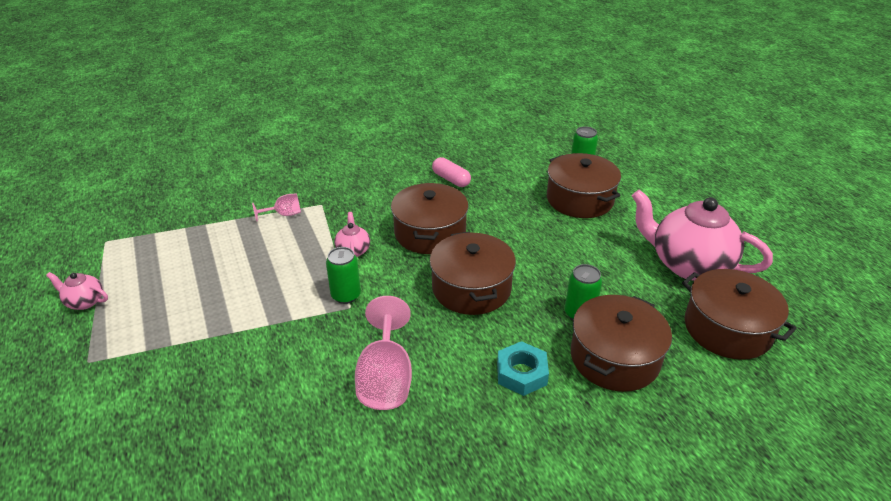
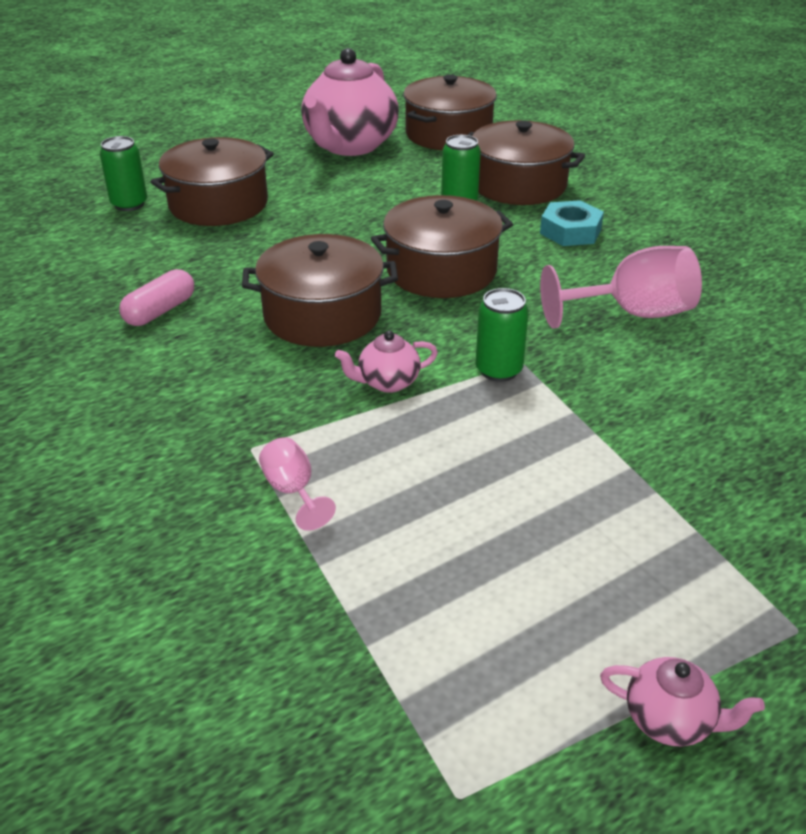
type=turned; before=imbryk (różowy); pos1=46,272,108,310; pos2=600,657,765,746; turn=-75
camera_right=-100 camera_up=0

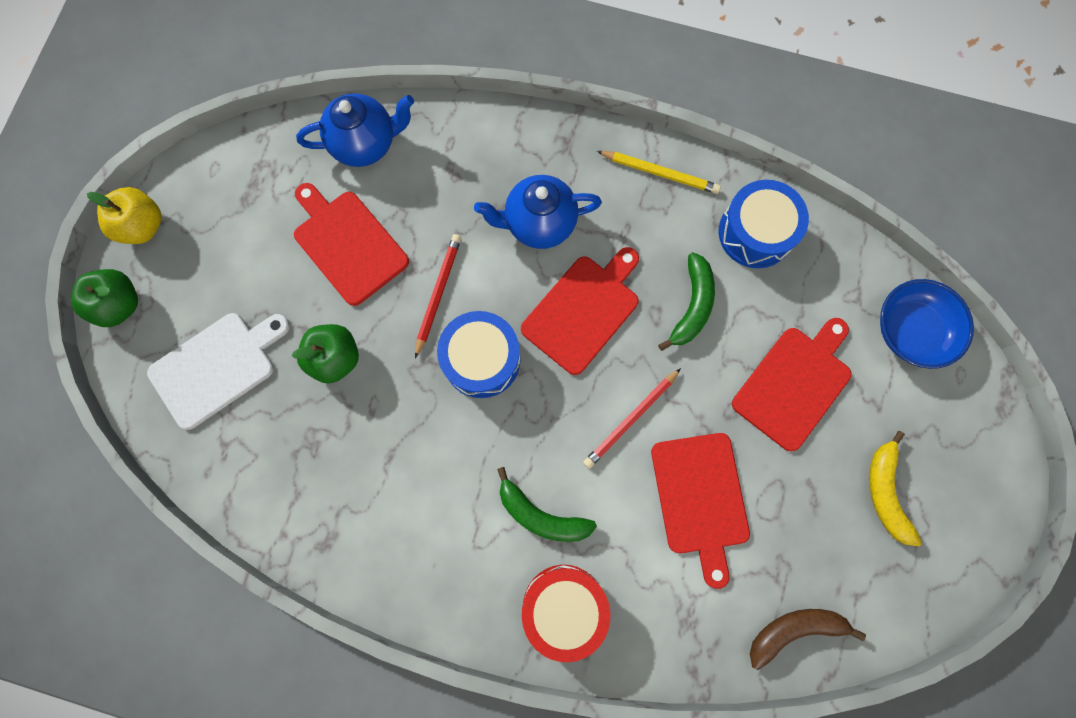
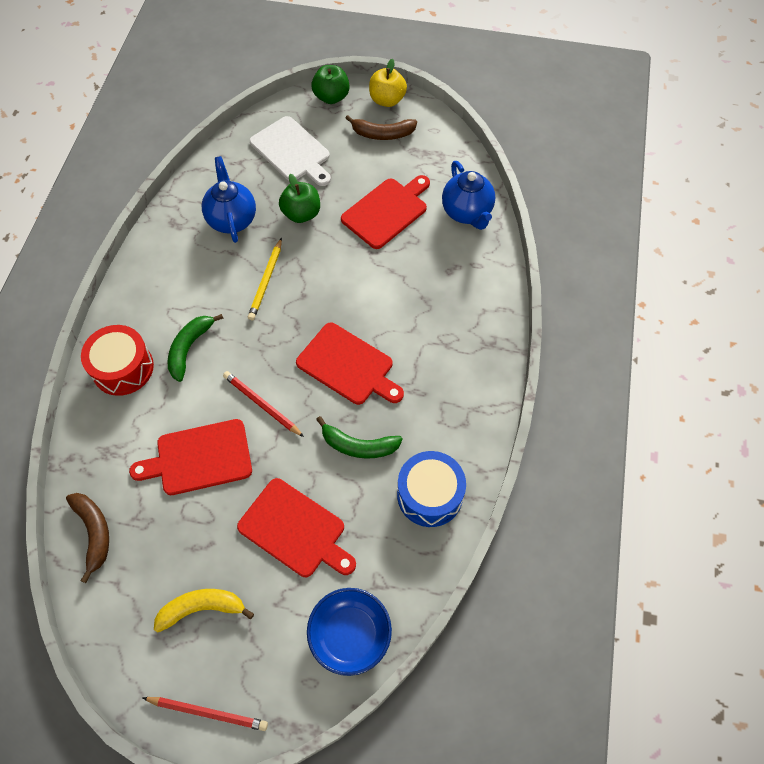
type=moved; before=ołówek (czerwony); pos1=415,234,461,358; pos2=143,697,268,731
type=removed; before=bęben (niebieski); pos1=437,311,521,398
type=moved; before=imbryk (niebieski); pos1=474,175,602,249; pos2=202,156,256,243
type=moved; before=ołówek (żółty); pos1=597,151,721,194; pos2=248,238,282,320
type=added; after=banan (brązowy); pos2=345,115,417,140
camera_right=85 camera_up=-15

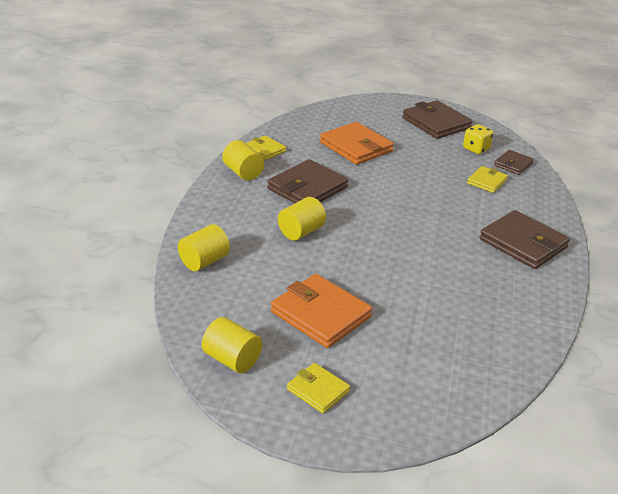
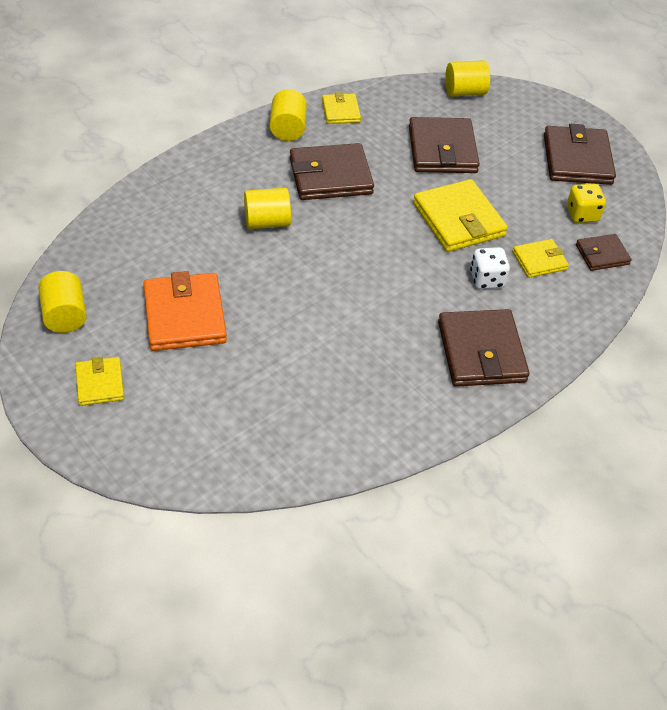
type=moved; before=walec (żółty); pos1=178,224,230,271; pos2=445,60,490,97
type=recoloured; before=portfel (pomarańczowy); after=portfel (brązowy); pos1=320,122,394,165; pos2=409,117,480,173
type=added; after=portfel (żółty); pos2=413,179,508,252
type=added; after=kostka do gry (biały); pos2=470,247,510,289
camera_right=35 camera_up=15

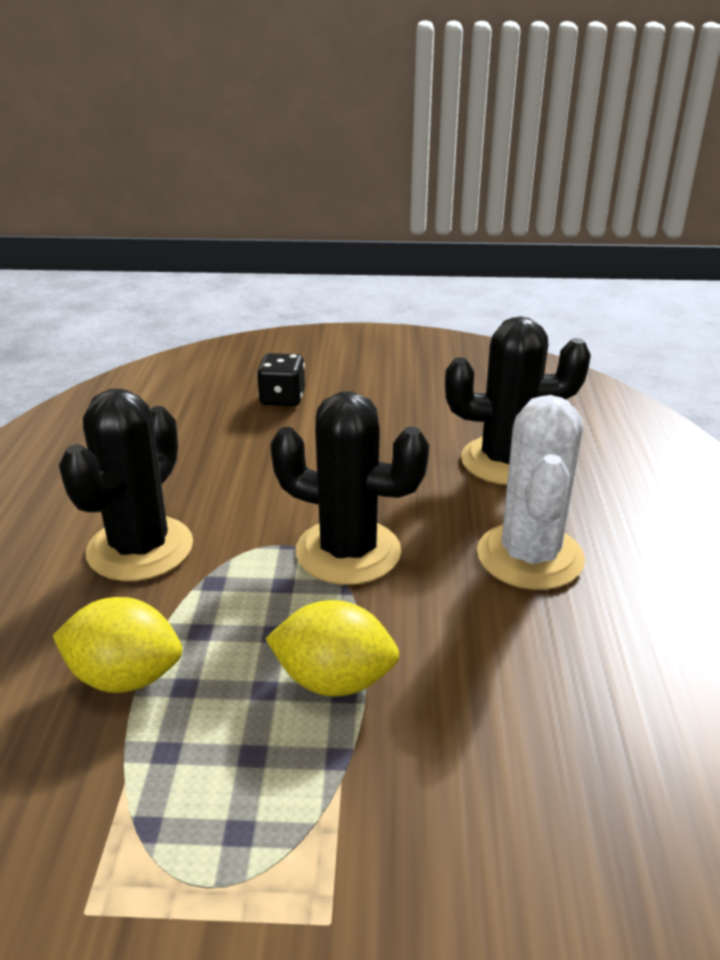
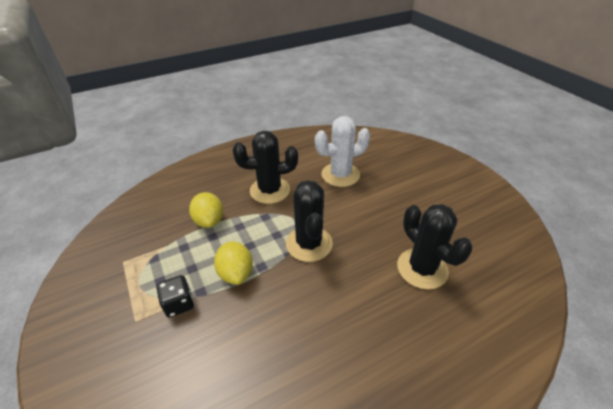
type=moved; before=kostka do gry (czarny); pos1=257,353,305,406; pos2=157,275,194,317
type=moved; before=kaktus (biały); pos1=477,395,585,590; pos2=315,116,370,187
camera_right=60 camera_up=10

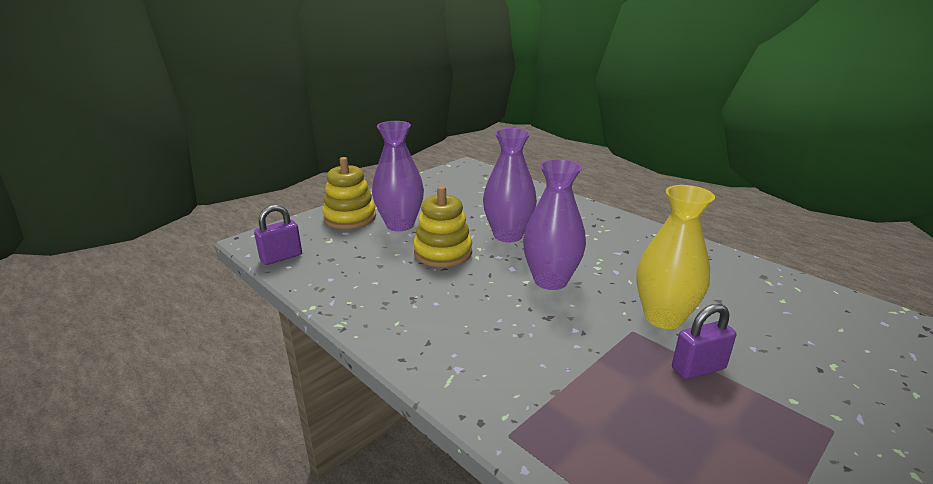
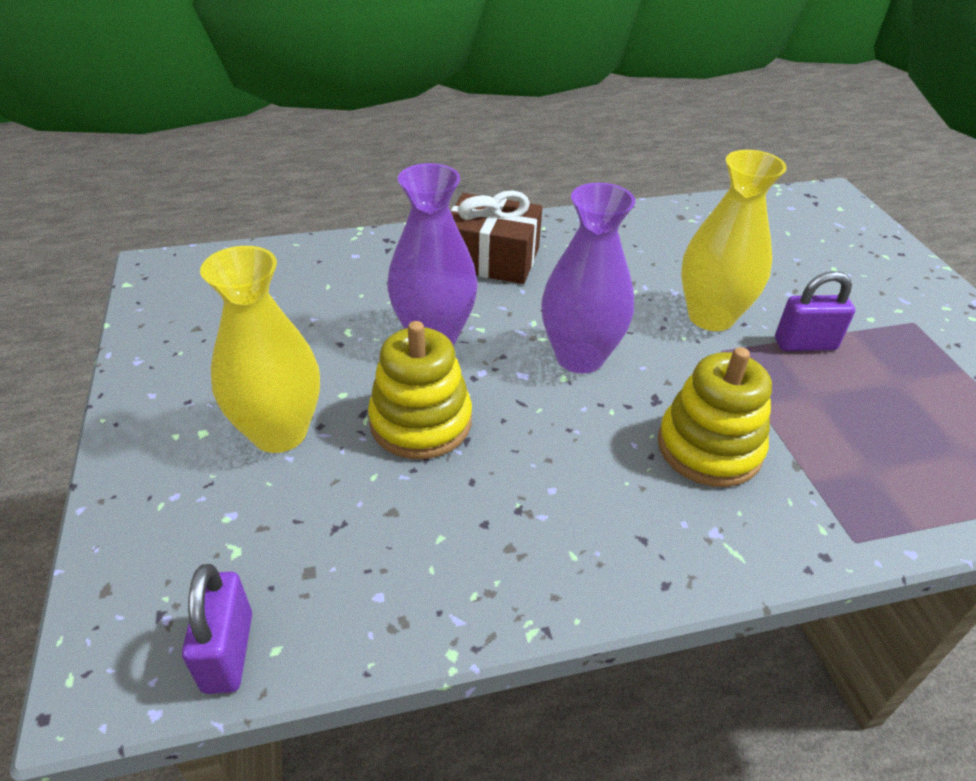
type=moved; before=zabawka nakładanka (żółty); pos1=322,157,376,229; pos2=658,347,772,487
type=recoloured; before=wazon (fioletowy); after=wazon (żółty); pos1=372,121,424,231; pos2=200,246,320,453
type=turned; before=kłódka (fioletowy); pos1=672,304,736,380; pos2=775,271,855,351; turn=75
type=added; after=prezent (brązowy); pos2=451,190,542,284
camera_right=-60 camera_up=15

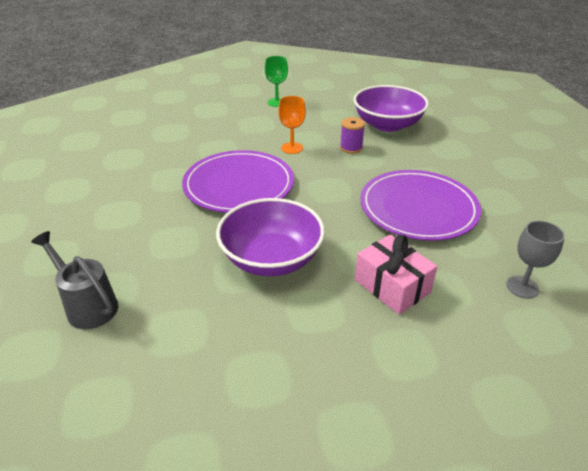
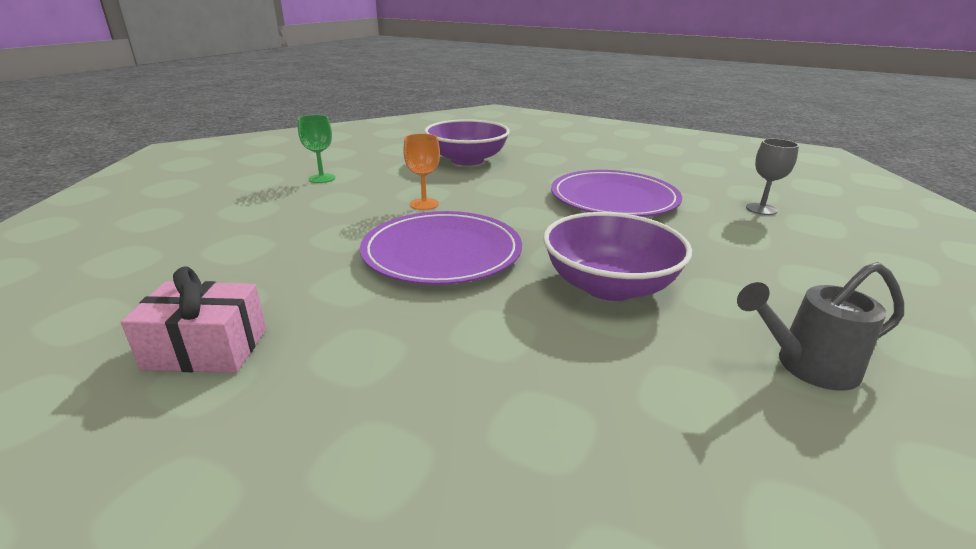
type=moved; before=konewka (szary); pos1=31,231,118,329; pos2=737,262,904,391
type=removed; before=szpulka (fioletowy); pos1=340,117,365,154
type=moved; before=prezent (różowy); pos1=355,234,437,314; pos2=121,267,266,373
camera_right=-50 camera_up=-10

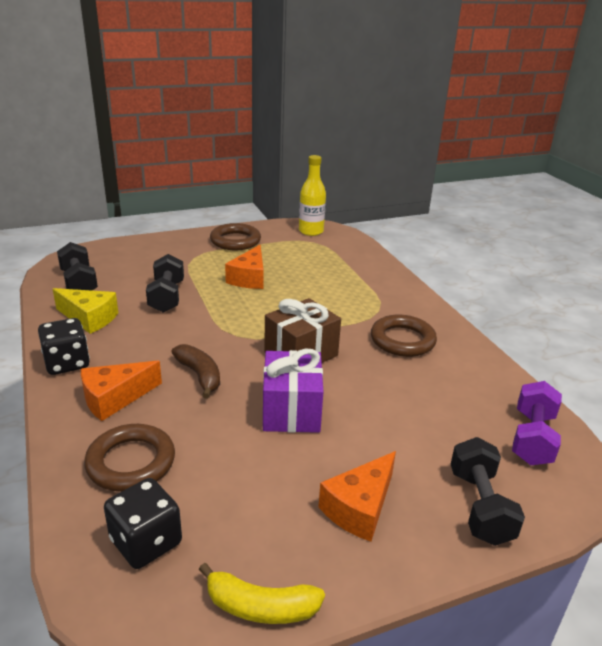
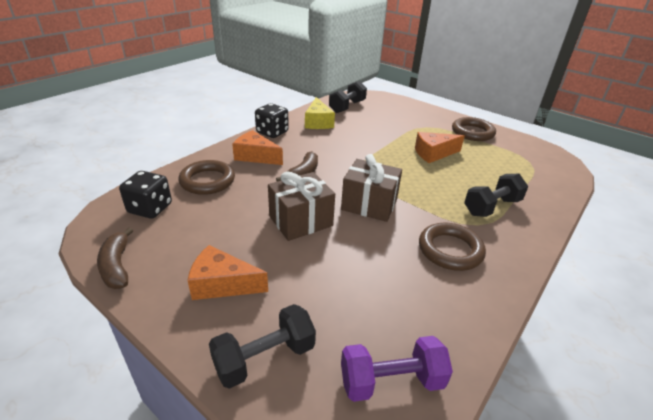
type=moved; before=hantel (czarny); pos1=146,254,184,313; pos2=464,174,528,217
type=recoloured; before=banan (żółty); after=banan (brązowy); pos1=199,563,325,624; pos2=97,227,133,289
type=recoloured; before=prezent (fioletowy); after=prezent (brązowy); pos1=263,349,323,433; pos2=268,172,335,241
type=removed; before=butelka (żółty); pos1=299,155,326,236
camera_right=60 camera_up=5

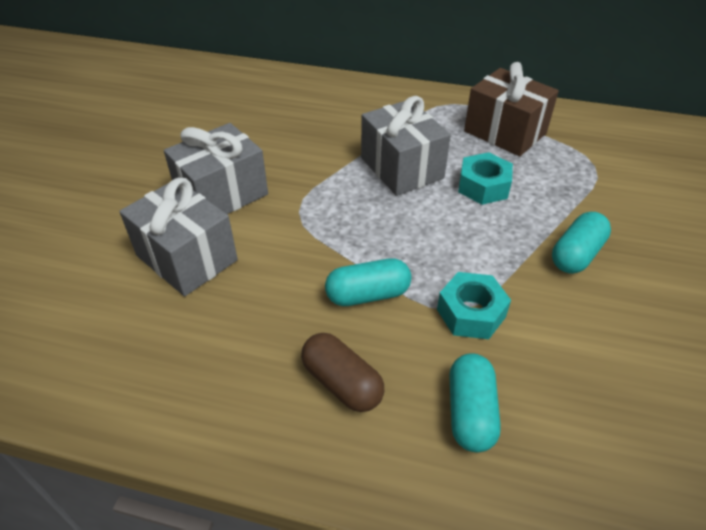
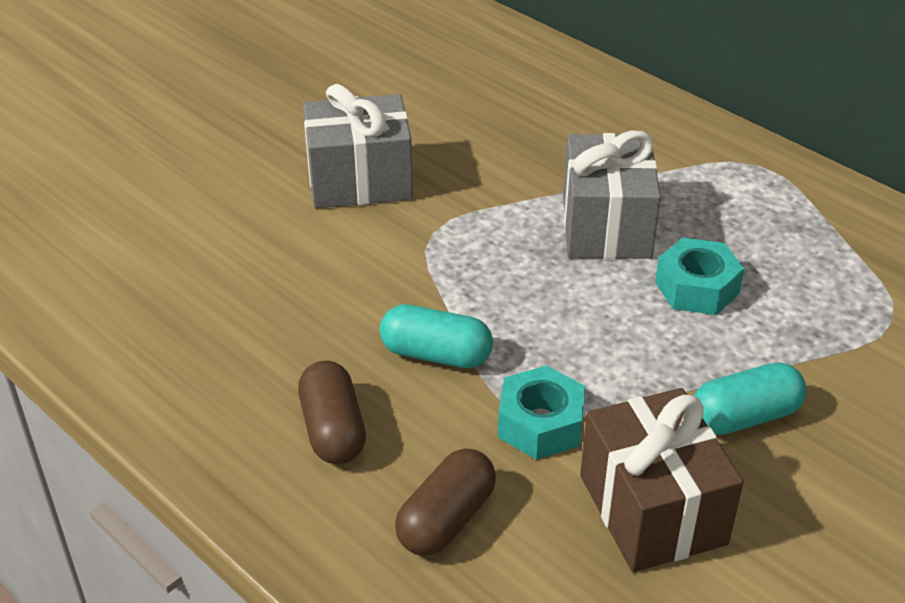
type=removed; before=prezent (szary); pos1=119,178,238,296
type=recoloured; before=kapsułka (turkusowy); after=kapsułka (brązowy); pos1=449,353,501,452; pos2=395,448,496,556
type=moved; before=prezent (brązowy); pos1=464,62,559,156; pos2=580,388,744,572
camera_right=30 camera_up=-5

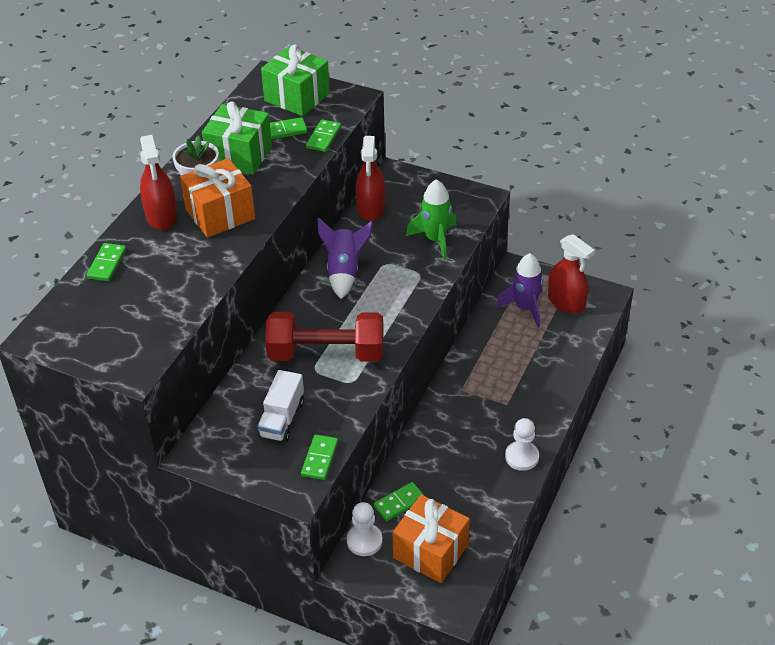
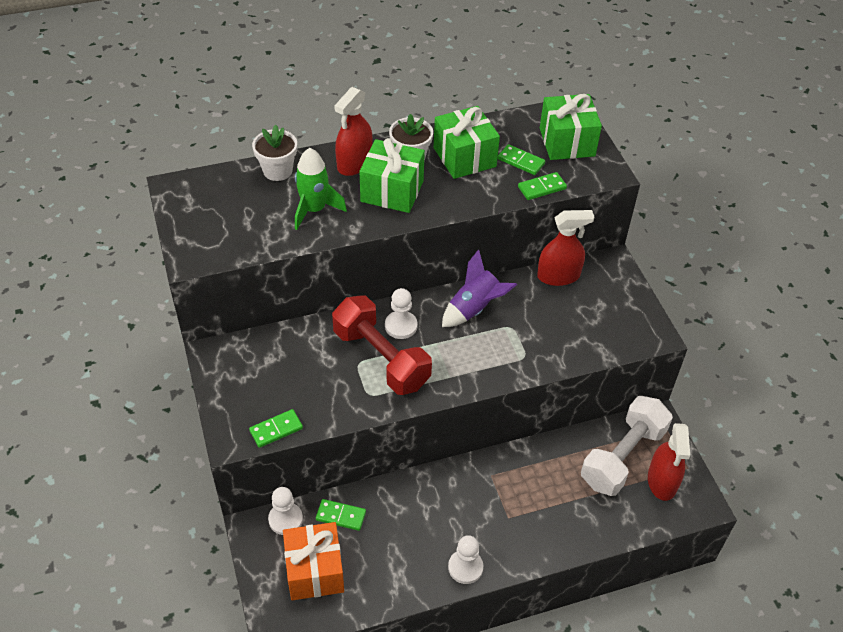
type=replaced; before=kostka domina (zielony); after=doniczka (biały); pos1=87,243,126,281; pos2=252,125,297,181
type=recoloured; before=prezent (pomarańczowy); after=prezent (zielony); pos1=180,158,255,238; pos2=360,138,425,213
type=removed; before=ciężarówka (biały); pos1=257,370,304,442
type=turned; before=spryskiwacz (czerwony); pos1=355,136,385,221; pos2=537,210,594,286; turn=-150
type=moved; before=rakieta (zielony); pos1=406,179,457,260; pos2=295,148,347,230
type=replaced; before=rakieta (fioletowy); after=hantel (biały); pos1=496,253,543,328; pos2=581,396,673,496
type=added; after=pionek (biały); pos2=385,288,417,339
camera_right=45 camera_up=5

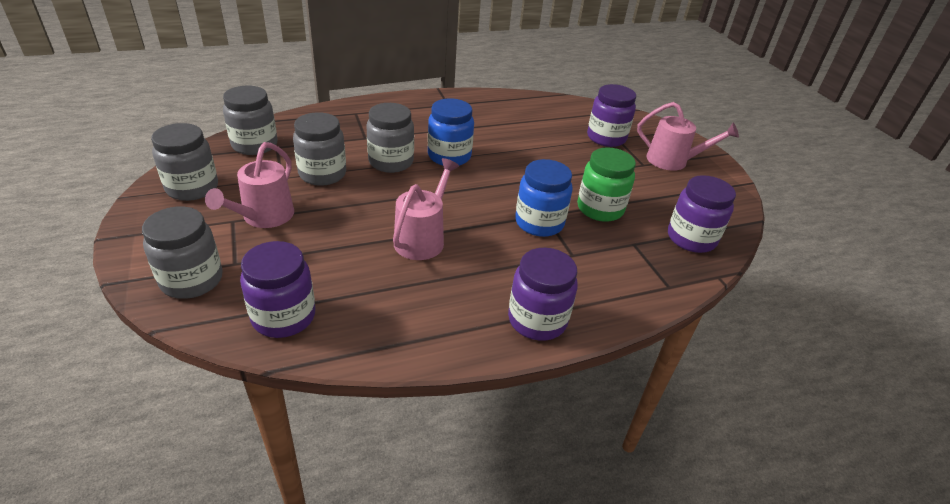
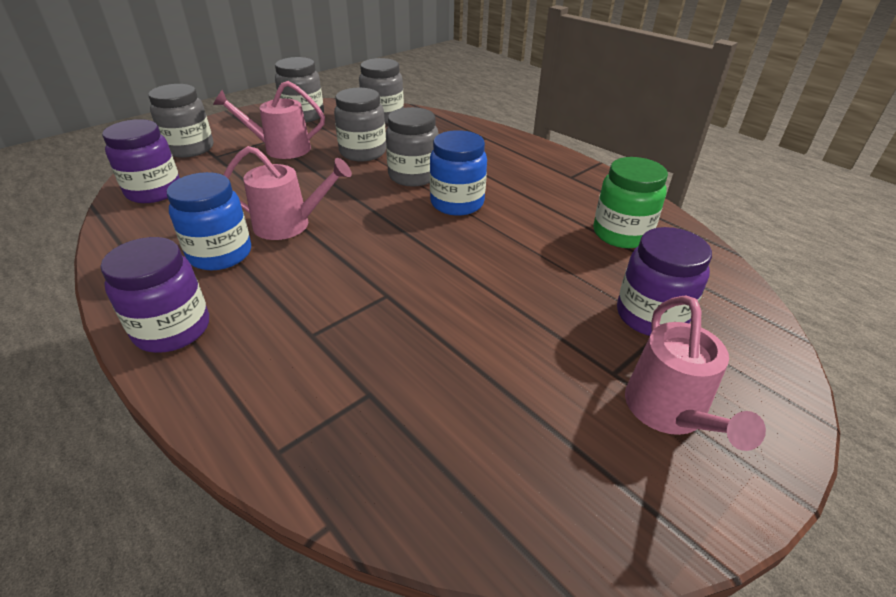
type=moved; before=słoik (niebieski); pos1=515,159,573,237; pos2=167,172,251,270
type=moved; before=słoik (zielony); pos1=577,147,636,222; pos2=593,157,668,248
type=removed; before=słoik (fioletowy); pos1=668,175,736,253
camera_right=70 camera_up=0

